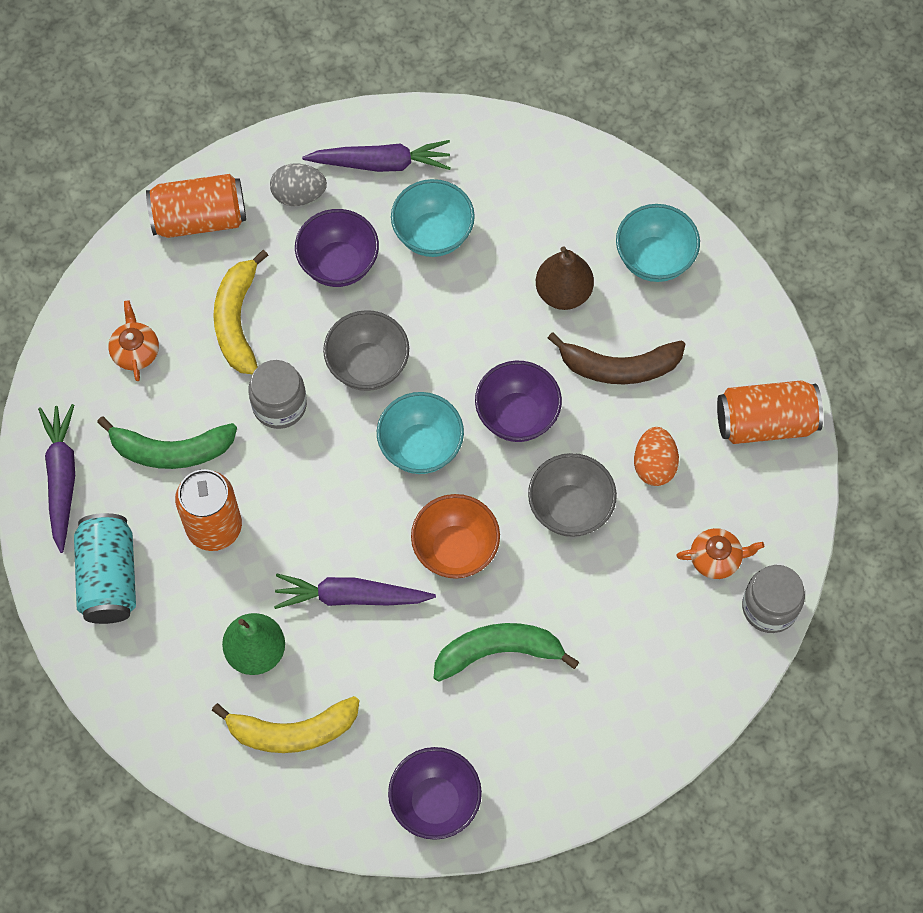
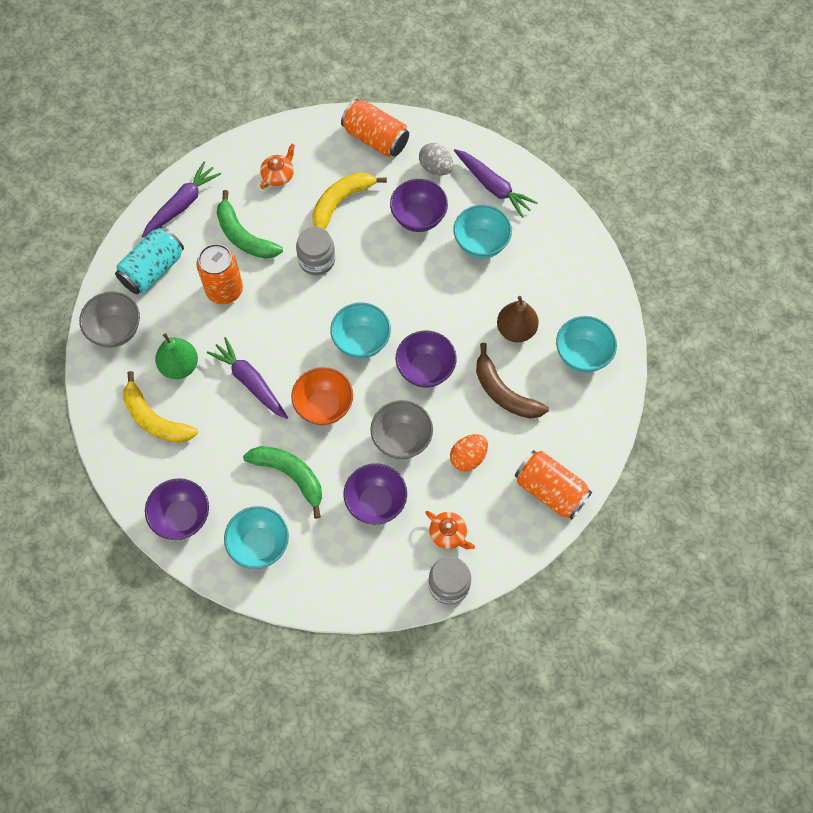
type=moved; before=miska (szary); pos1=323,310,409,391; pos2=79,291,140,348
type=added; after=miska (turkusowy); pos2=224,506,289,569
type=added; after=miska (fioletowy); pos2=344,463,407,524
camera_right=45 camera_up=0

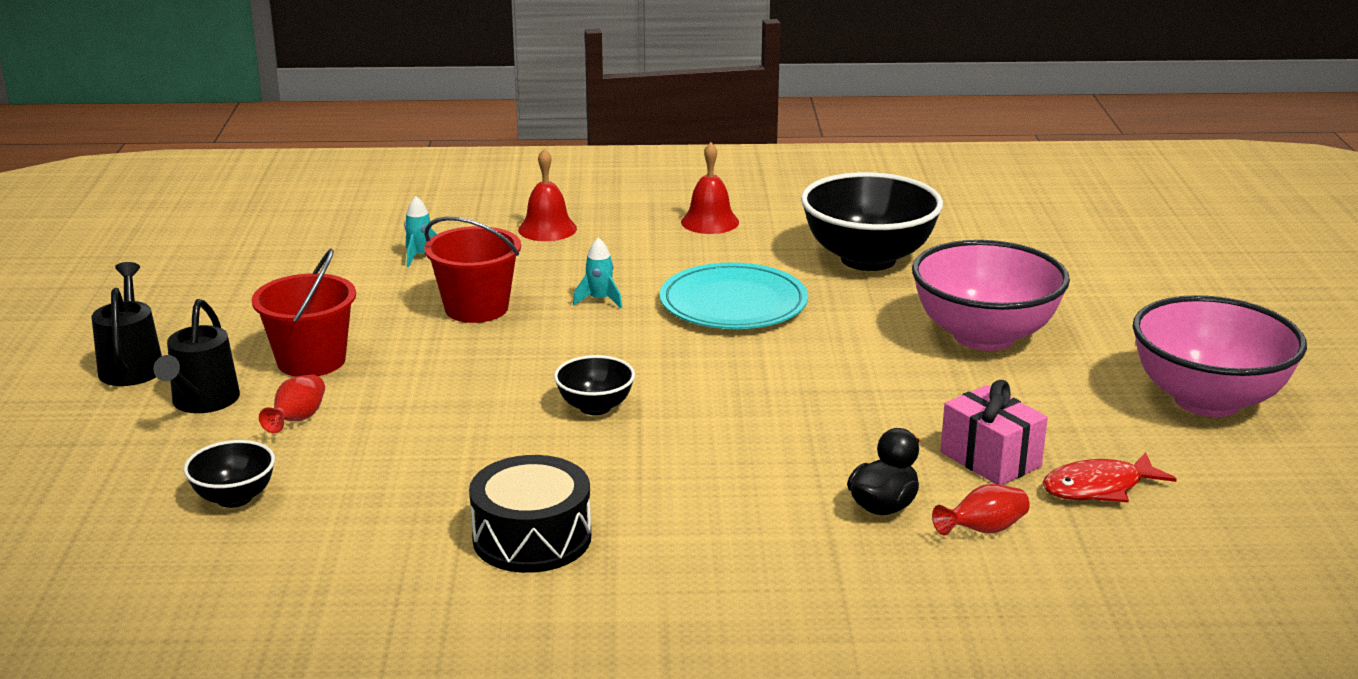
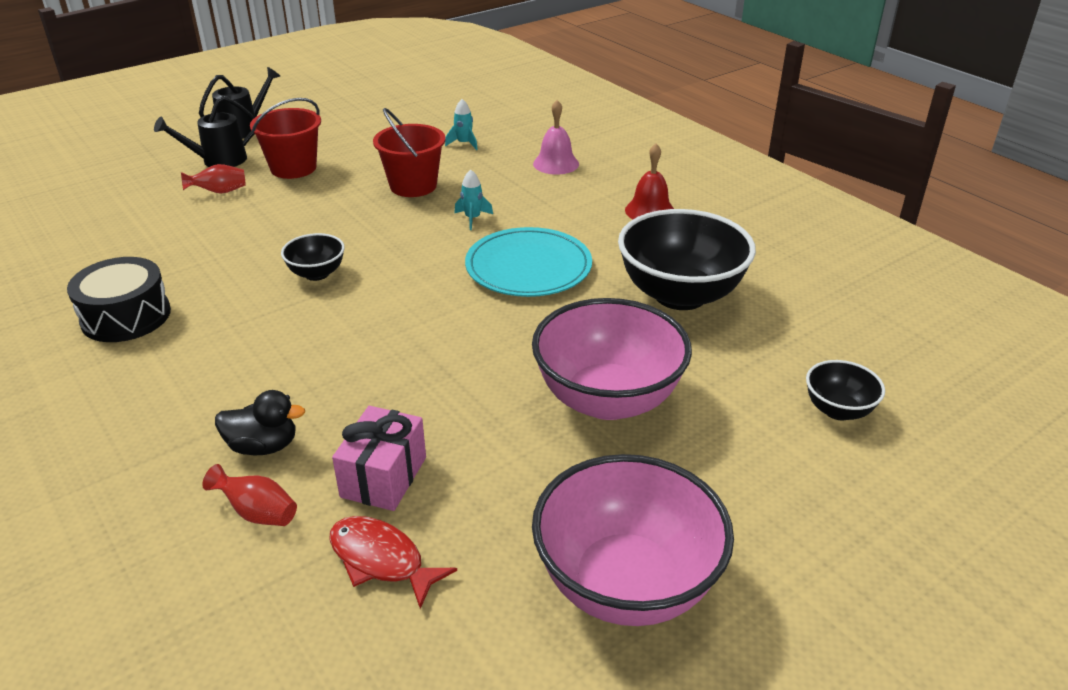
type=moved; before=miska (czarny); pos1=184,440,275,508; pos2=806,360,885,420
type=recoloured; before=dzwonek (czerwony); after=dzwonek (różowy); pos1=518,148,577,241; pos2=533,100,579,175
camera_right=55 camera_up=10

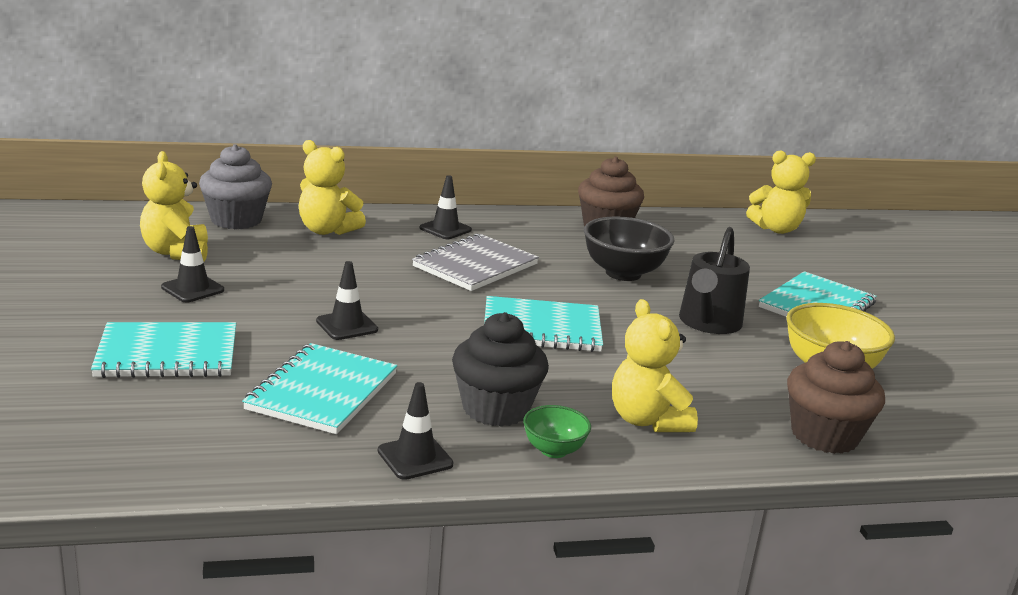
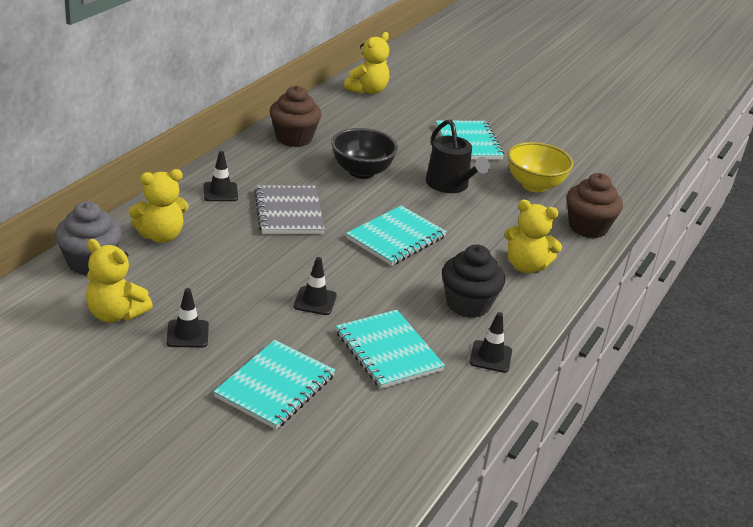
type=removed; before=miska (zielony); pos1=523,405,591,458
camera_right=-50 camera_up=10

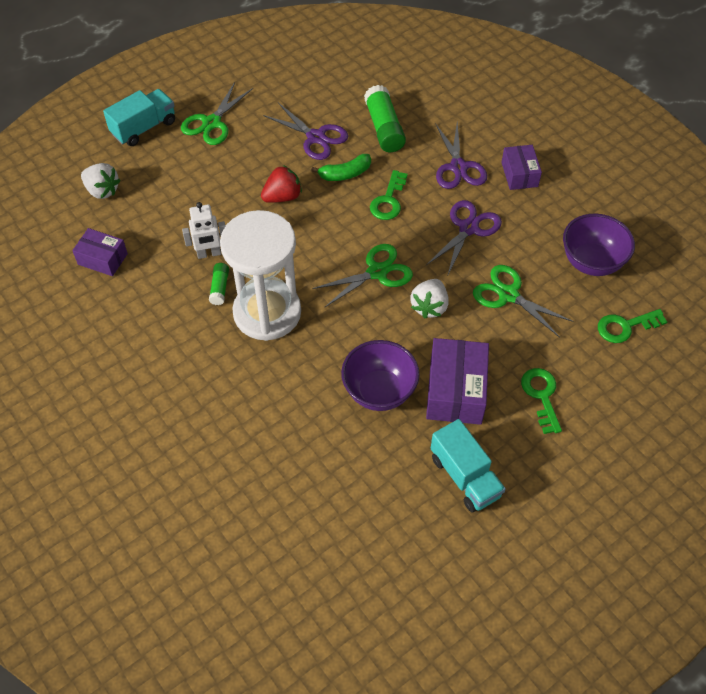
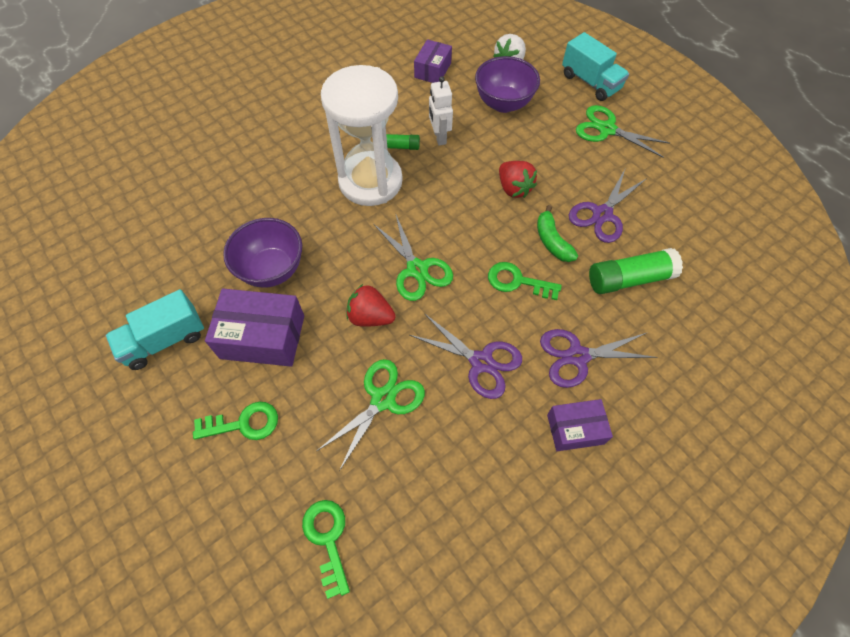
type=recoloured; before=truskawka (biały); after=truskawka (czerwony); pos1=410,279,449,318; pos2=346,284,396,327
type=moved; before=miska (fioletowy); pos1=563,214,635,276; pos2=475,56,540,113
camera_right=90 camera_up=5

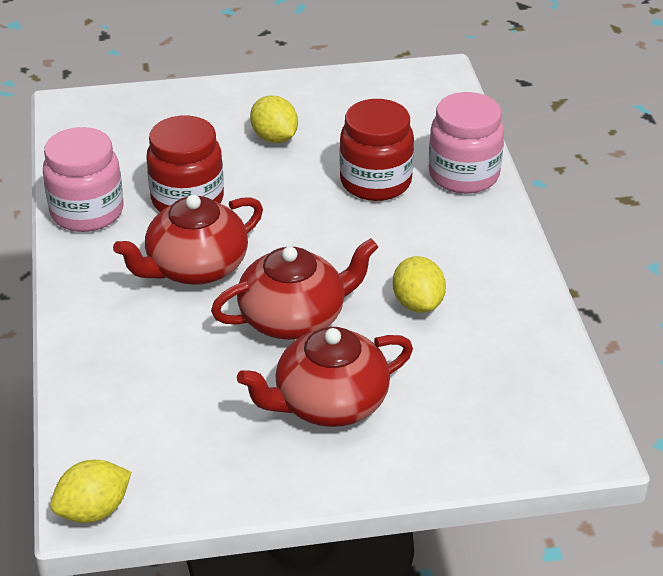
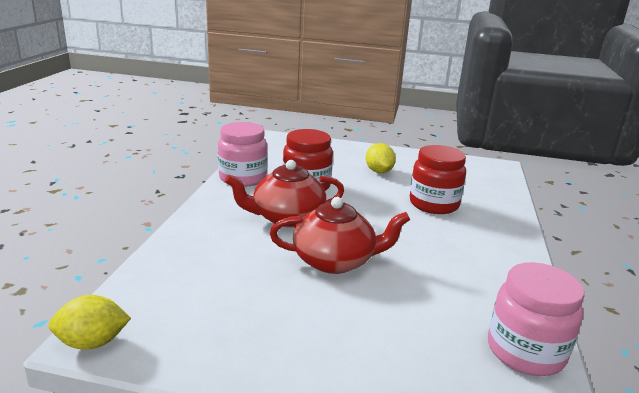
type=removed; before=imbryk (czerwony); pos1=237,327,413,427
type=removed; before=cytryna (żółty); pos1=393,256,446,313
type=moved; before=słoik (różowy); pos1=429,92,504,194; pos2=488,262,584,376
camera_right=20 camera_up=-15

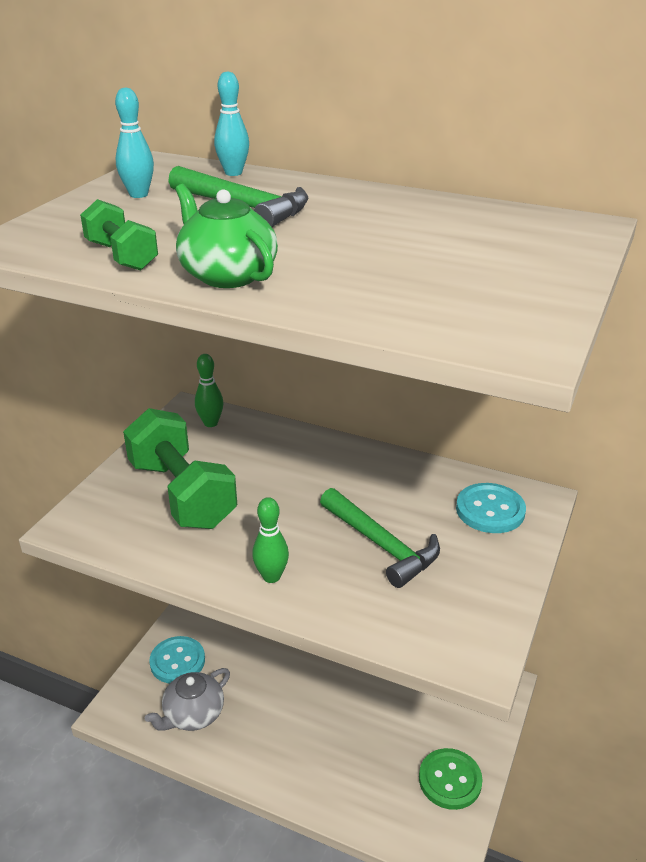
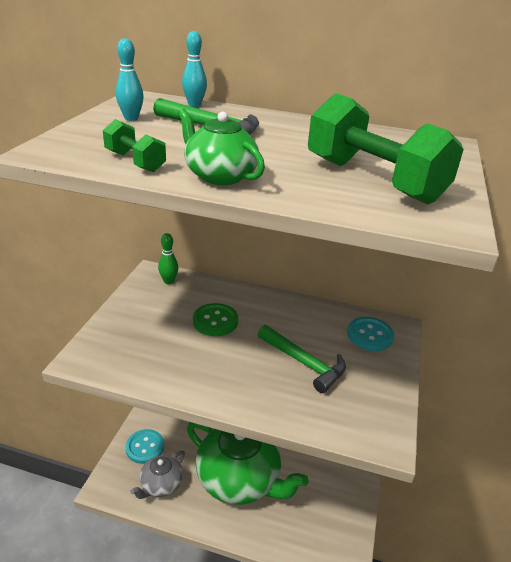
type=moved; before=hantel (zielony); pos1=123,408,237,529; pos2=308,93,464,204
type=removed; before=kręgiel (zielony); pos1=252,497,289,583
type=moved; before=guzik (zielony); pos1=419,748,483,810; pos2=193,303,238,336
type=added; after=imbryk (zielony); pos2=187,422,308,505
camera_right=-10 camera_up=0

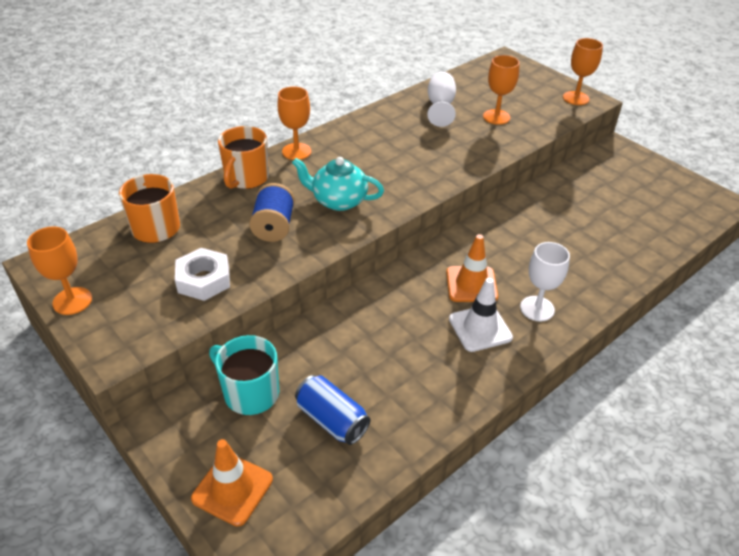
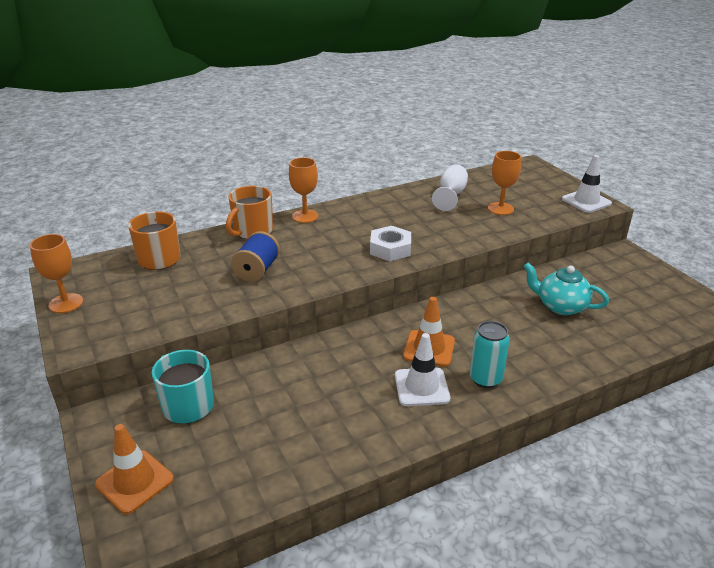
type=moved; before=nakrętka (biały); pos1=175,248,230,301; pos2=370,226,411,261
type=moved; before=imbryk (turkusowy); pos1=292,157,384,211; pos2=523,263,609,315
type=removed; before=puszka (niebieski); pos1=295,375,370,445
type=replaced; before=kielich (biały); after=puszka (turkusowy); pos1=520,242,570,321; pos2=469,321,510,388
type=replaced; before=kielich (pomarańczowy); after=pachołek (biały); pos1=563,38,603,105; pos2=562,155,612,213
camera_right=15 camera_up=-10

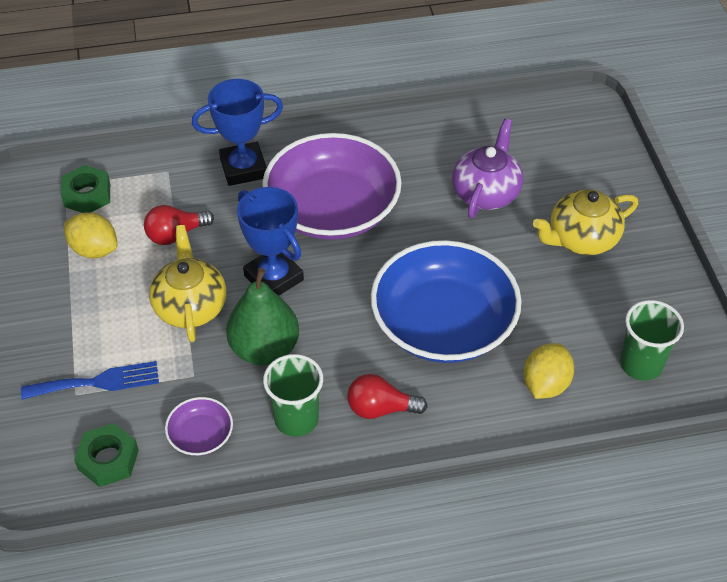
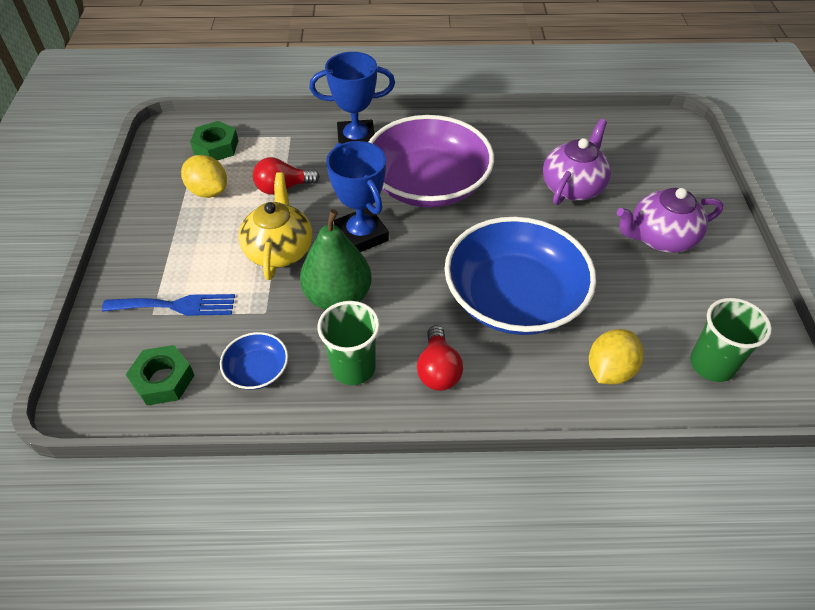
type=recoloured; before=miska (fioletowy); after=miska (niebieski); pos1=165,397,233,456; pos2=220,332,288,390
type=turned; before=żarówka (czerwony); pos1=347,374,428,419; pos2=417,325,463,391; turn=-105
type=recoloured; before=imbryk (żółty); after=imbryk (fioletowy); pos1=533,189,638,255; pos2=617,188,724,253
camera_right=10 camera_up=0

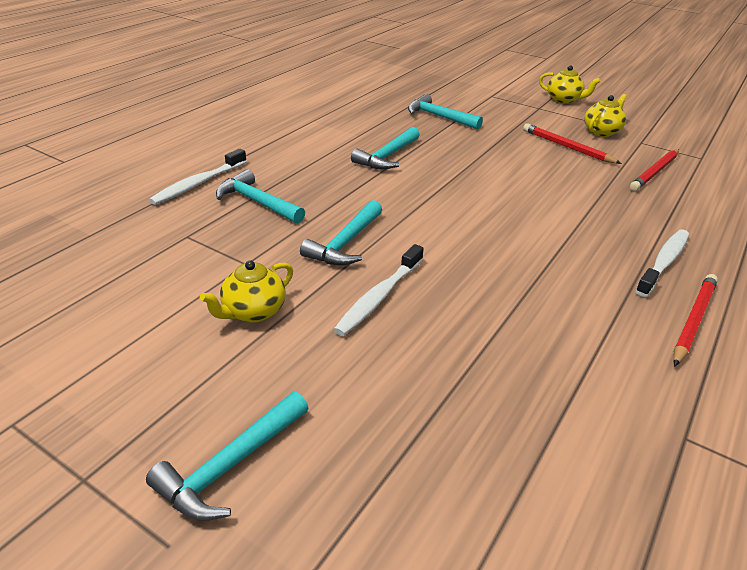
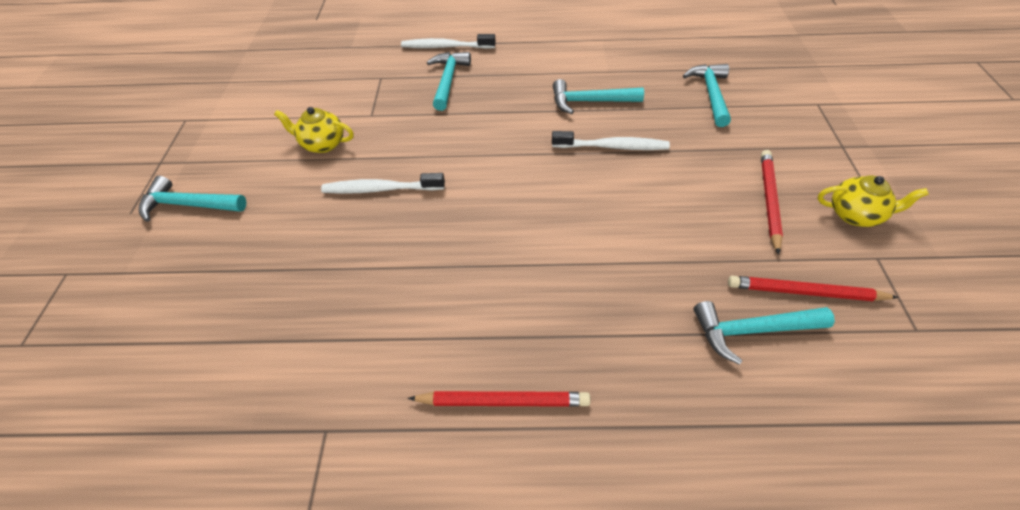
type=moved; before=młotek (turkusowy); pos1=300,200,382,265; pos2=693,301,835,365
type=removed; before=imbryk (żółty); pos1=539,65,601,104
type=moved; before=szczoteczka do zębów (biały); pos1=635,229,689,297; pos2=552,131,670,150
camera_right=60 camera_up=15

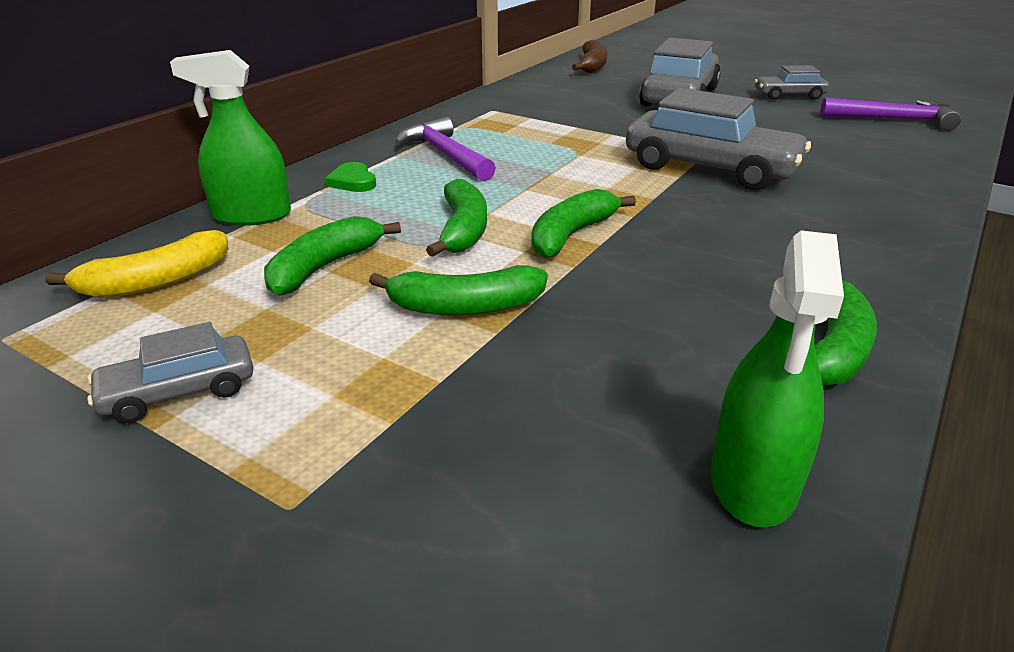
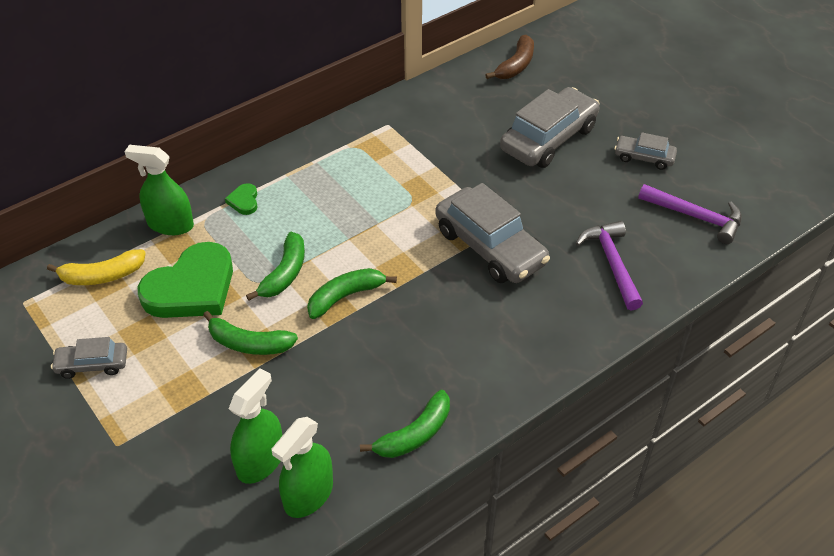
type=replaced; before=banan (zielony); after=serce (zielony); pos1=264,216,401,296; pos2=138,242,233,318
type=moved; before=młotek (fioletowy); pos1=395,117,496,181; pos2=576,221,643,311
type=added; after=spryskiwacz (zielony); pos2=229,368,283,484
camera_right=20 camera_up=15

